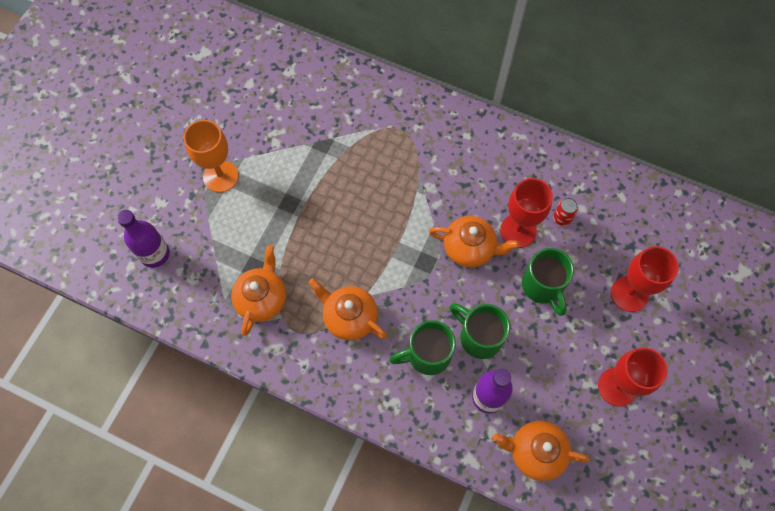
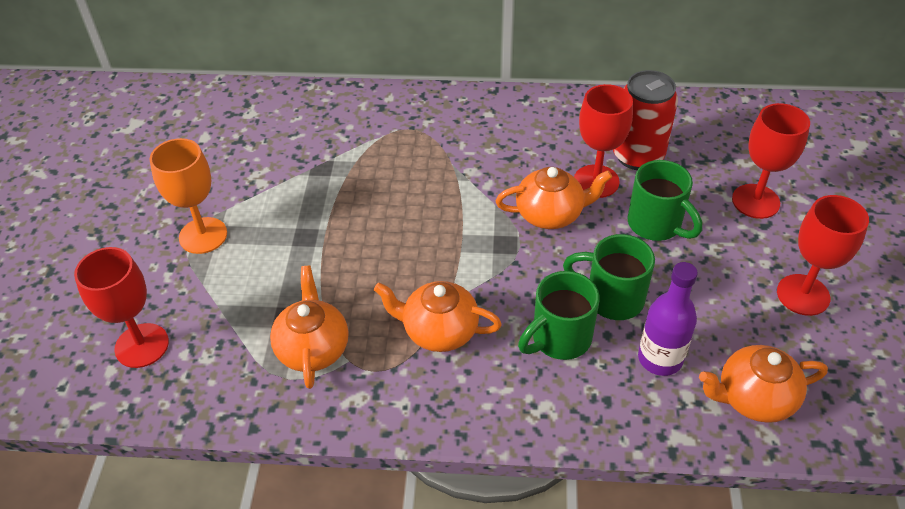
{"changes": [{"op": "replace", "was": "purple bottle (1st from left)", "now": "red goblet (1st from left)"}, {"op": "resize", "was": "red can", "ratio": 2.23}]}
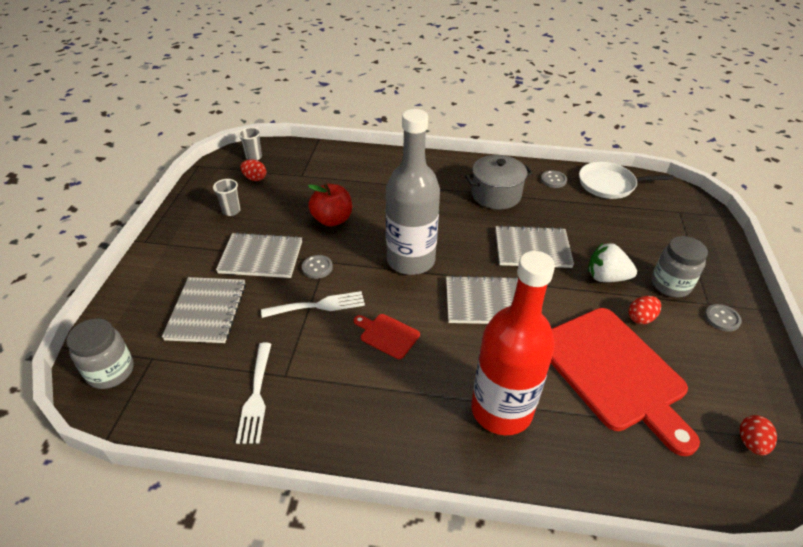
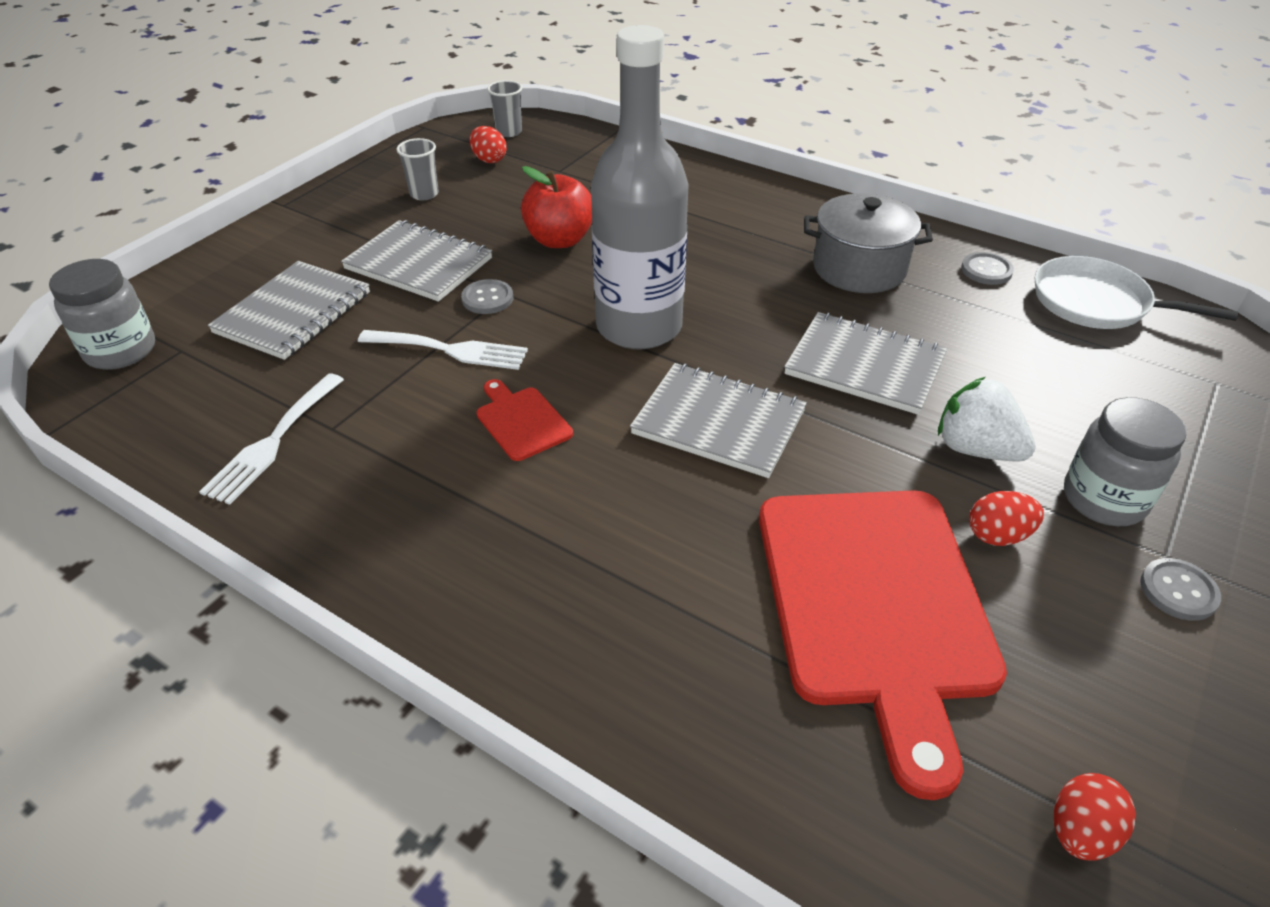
{"changes": [{"op": "delete", "was": "red bottle"}]}
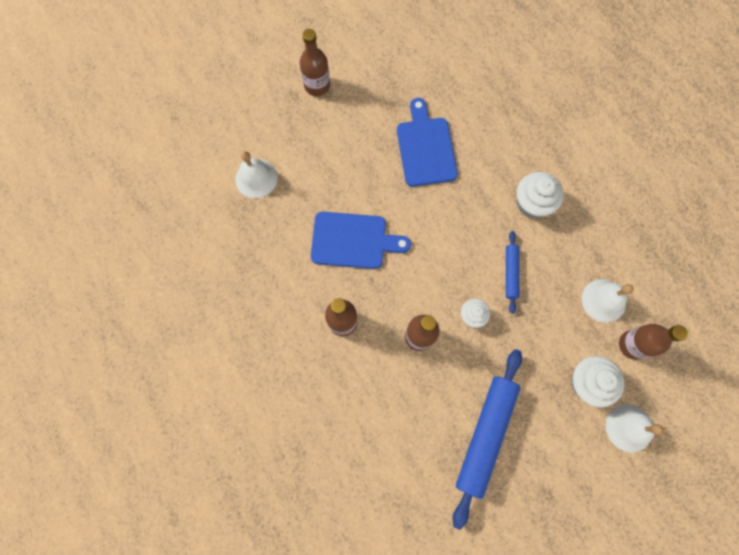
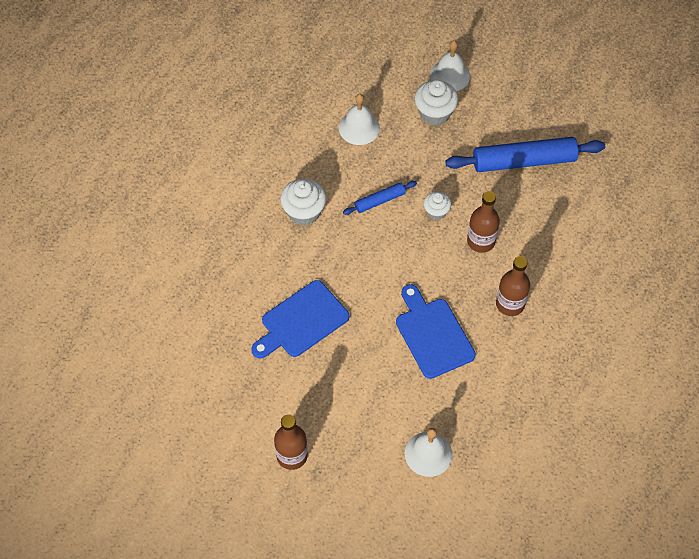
{"changes": [{"op": "delete", "was": "brown bottle (4th from left)"}]}
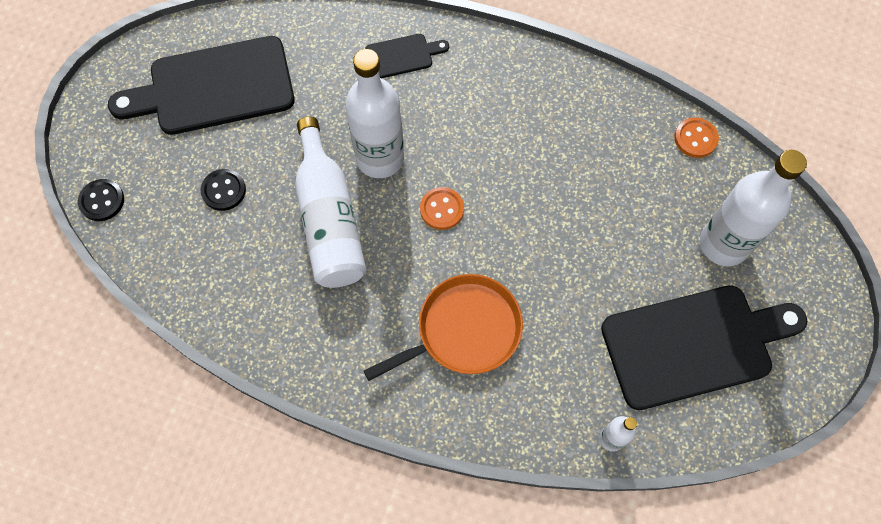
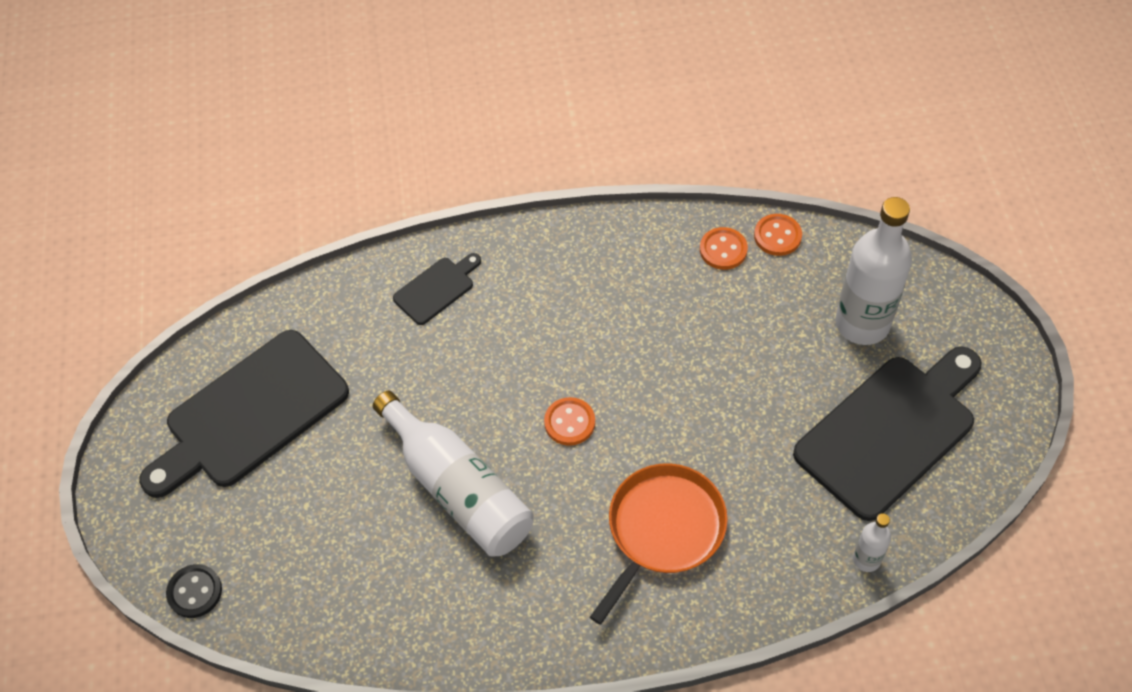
{"changes": [{"op": "insert", "now": "orange button (2nd from left)"}, {"op": "delete", "was": "black button (2nd from left)"}, {"op": "delete", "was": "white bottle (2nd from left)"}]}
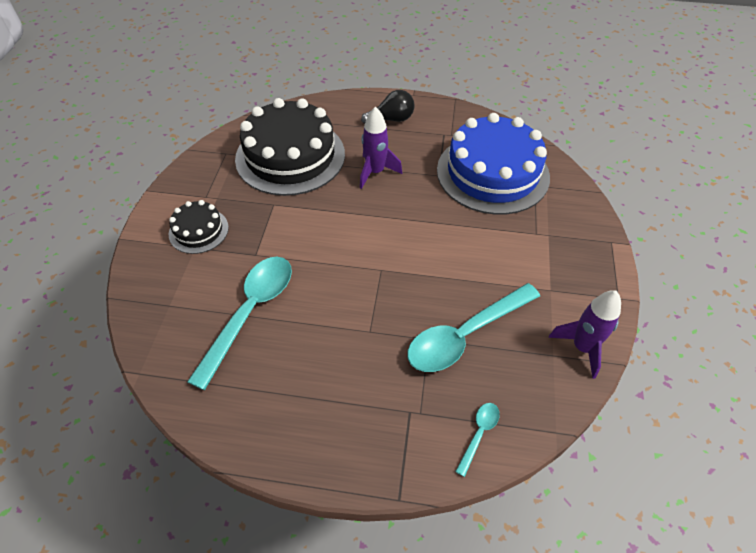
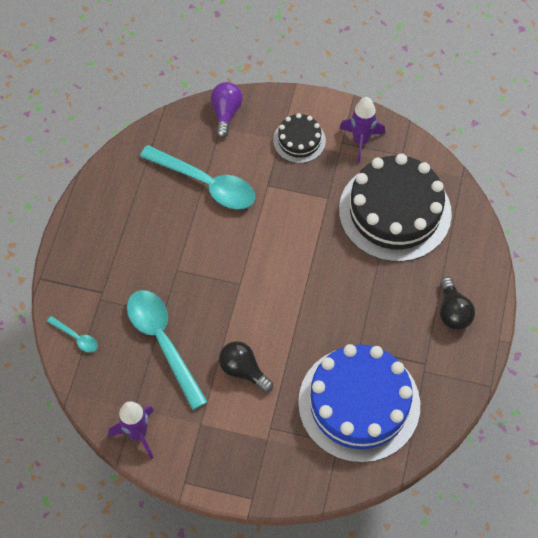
{"changes": [{"op": "insert", "now": "purple light bulb"}, {"op": "insert", "now": "black light bulb (1st from left)"}, {"op": "move", "was": "purple rocket (1st from left in the first image)", "now": "purple rocket (2nd from left)"}]}
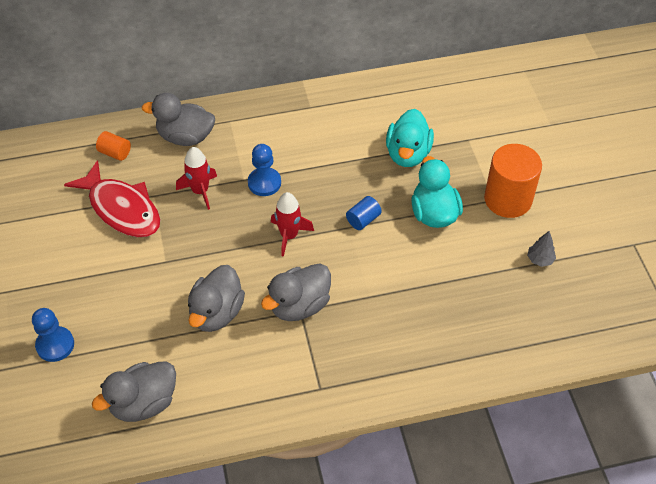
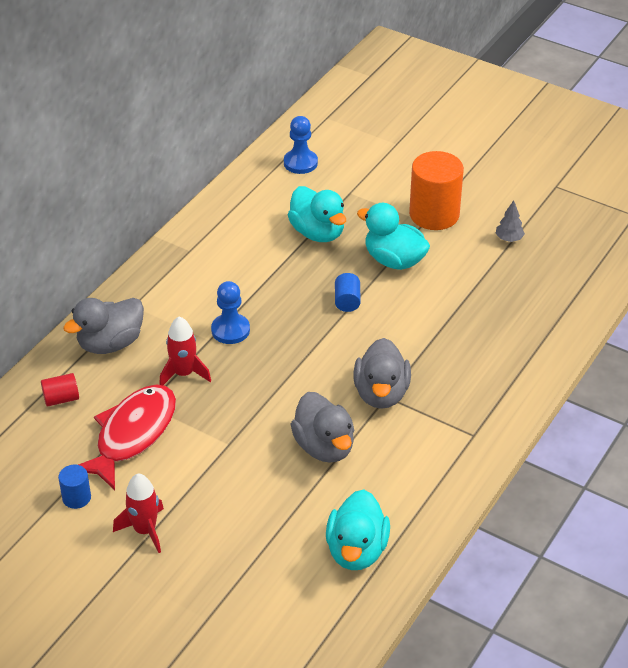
{"changes": [{"op": "recolor", "was": "orange cylinder (1st from left)", "now": "red cylinder"}, {"op": "insert", "now": "blue cylinder (1st from left)"}, {"op": "rotate", "was": "red fish", "clockwise": -60}, {"op": "move", "was": "red rocket (2nd from left in the first image)", "now": "red rocket (1st from left)"}, {"op": "move", "was": "blue pawn (1st from left in the first image)", "now": "blue pawn (2nd from left)"}, {"op": "recolor", "was": "grey duck (1st from left)", "now": "turquoise duck (2nd from left)"}]}
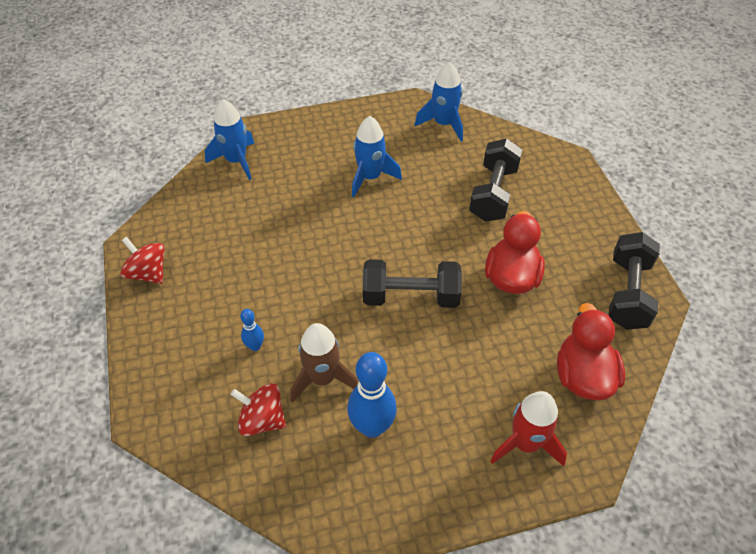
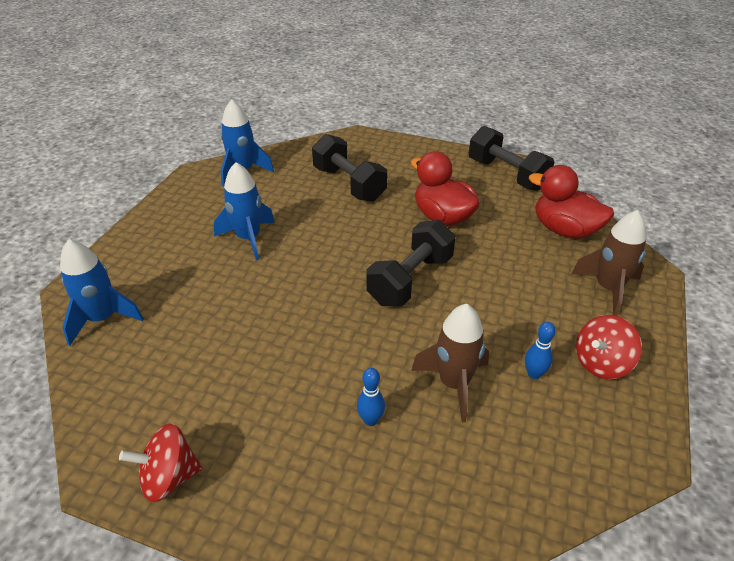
{"changes": [{"op": "resize", "was": "blue bowling pin (2nd from left)", "ratio": 0.5}, {"op": "recolor", "was": "red rocket", "now": "brown rocket (2nd from left)"}, {"op": "move", "was": "red spinning top (2nd from left)"}]}
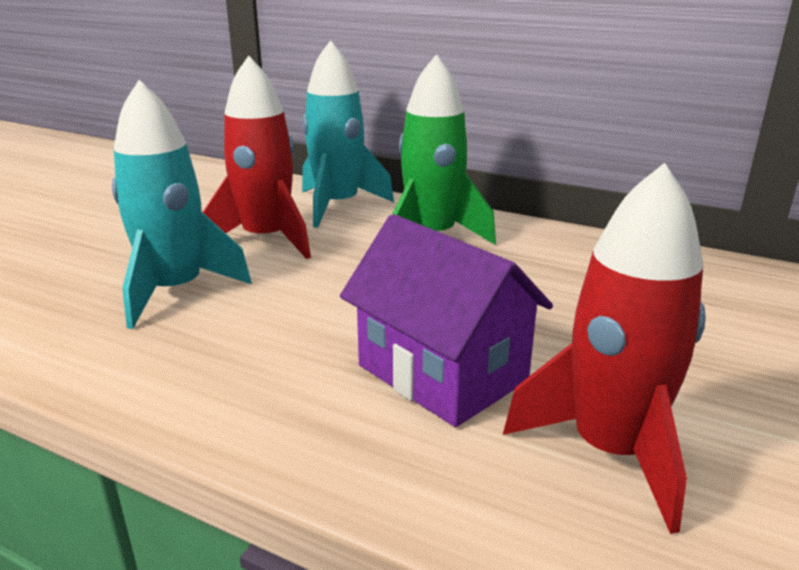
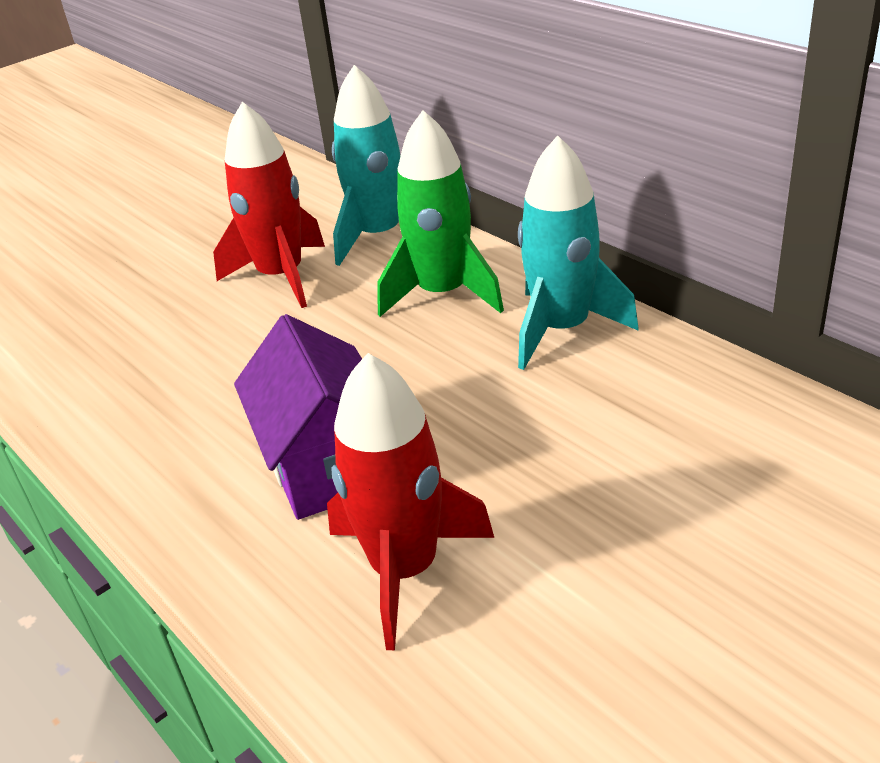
{"changes": [{"op": "move", "was": "turquoise rocket (1st from left in the first image)", "now": "turquoise rocket (2nd from left)"}]}
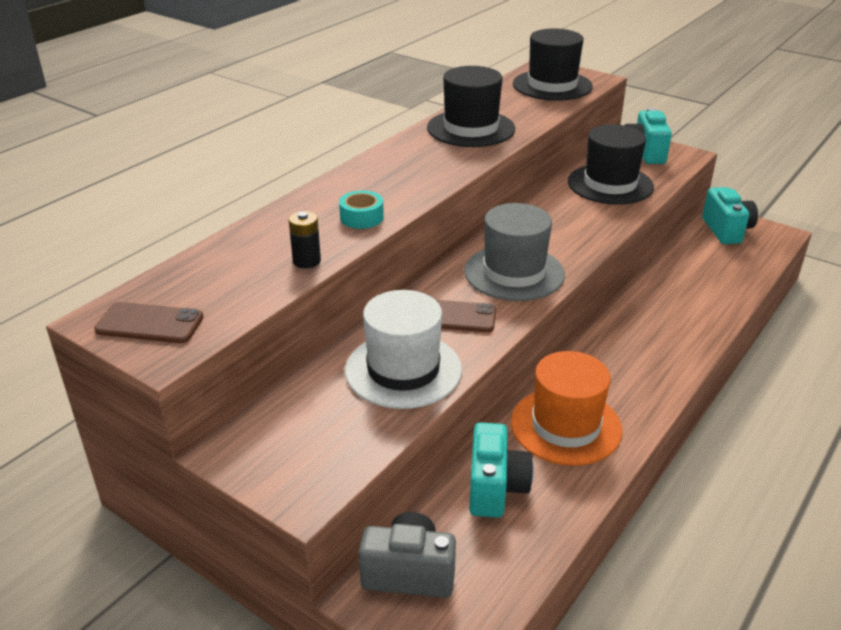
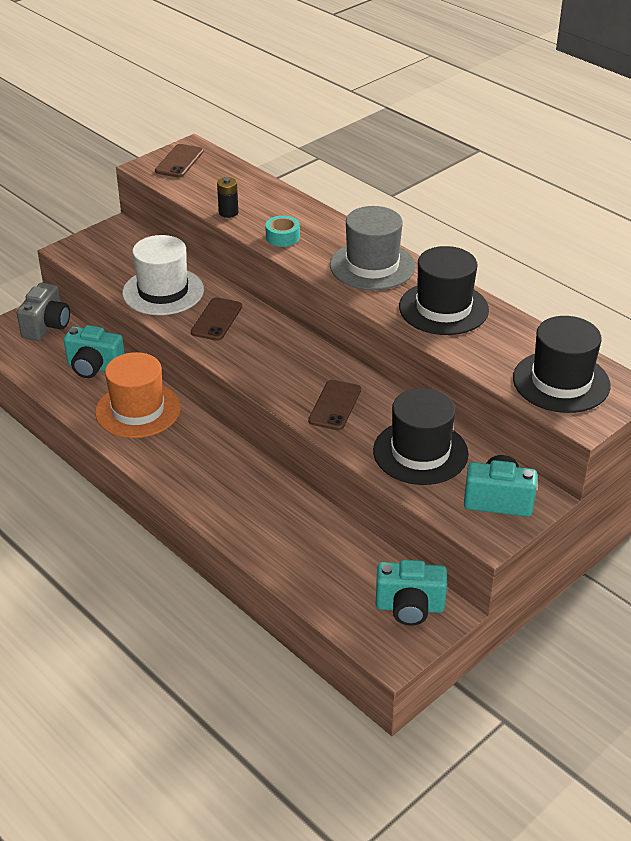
{"changes": [{"op": "insert", "now": "brown phone (3rd from left)"}, {"op": "move", "was": "grey hat"}]}
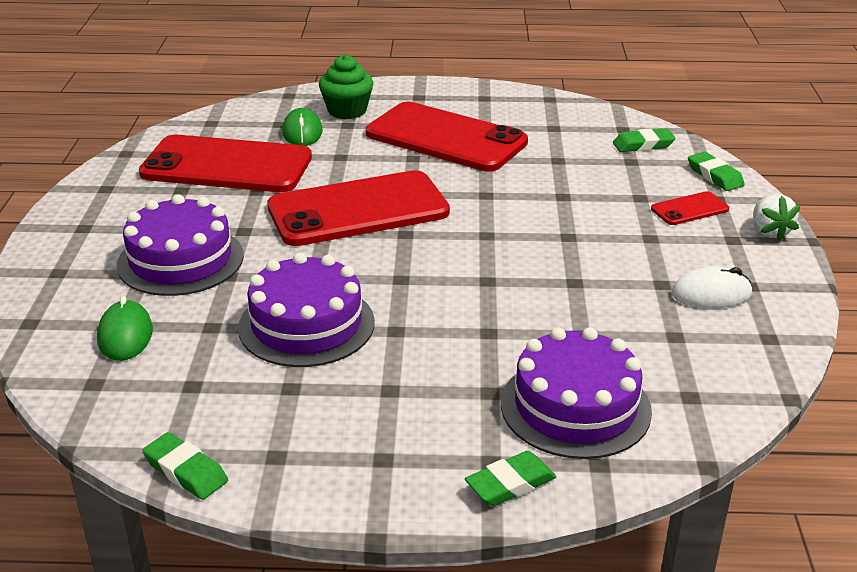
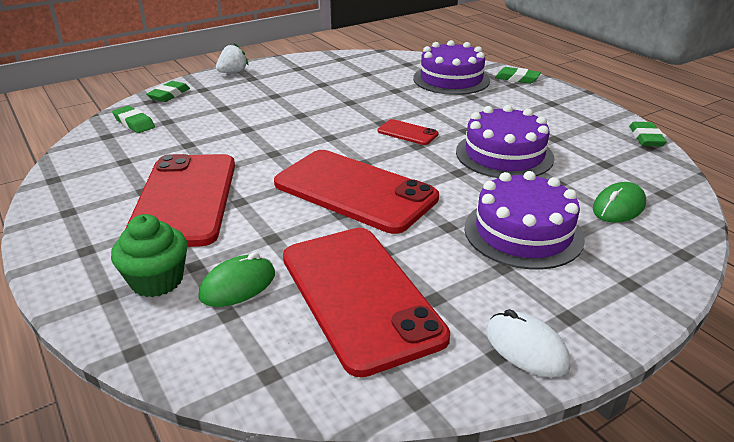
{"changes": [{"op": "move", "was": "red phone (4th from left)"}, {"op": "move", "was": "white mouse"}]}
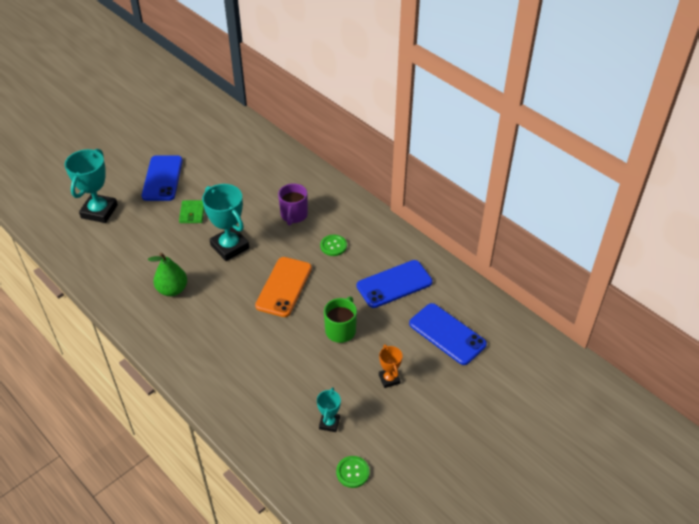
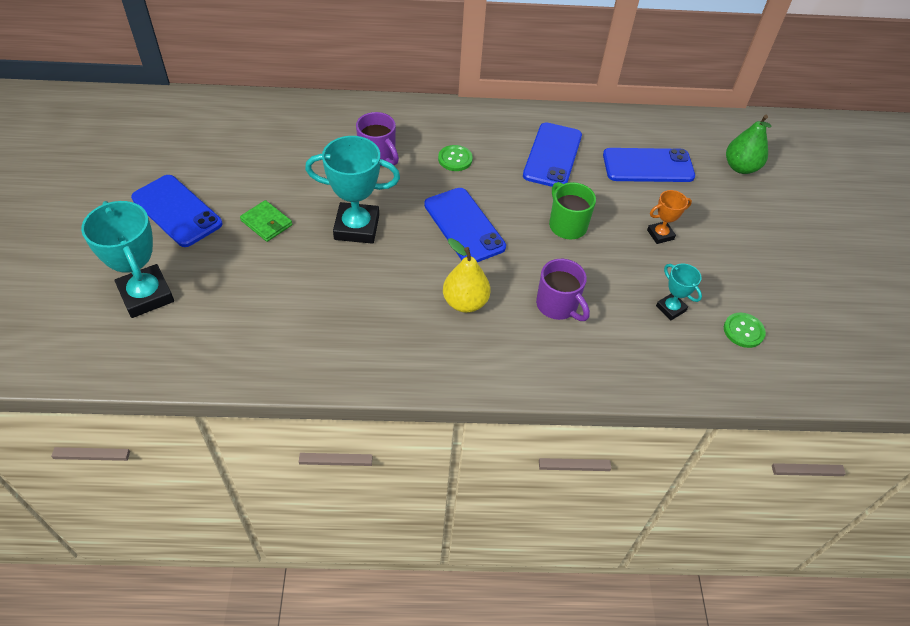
{"changes": [{"op": "recolor", "was": "orange phone", "now": "blue phone (2nd from left)"}, {"op": "insert", "now": "yellow pear"}, {"op": "insert", "now": "purple mug (2nd from left)"}, {"op": "rotate", "was": "orange trophy", "clockwise": -45}, {"op": "move", "was": "green pear"}]}
